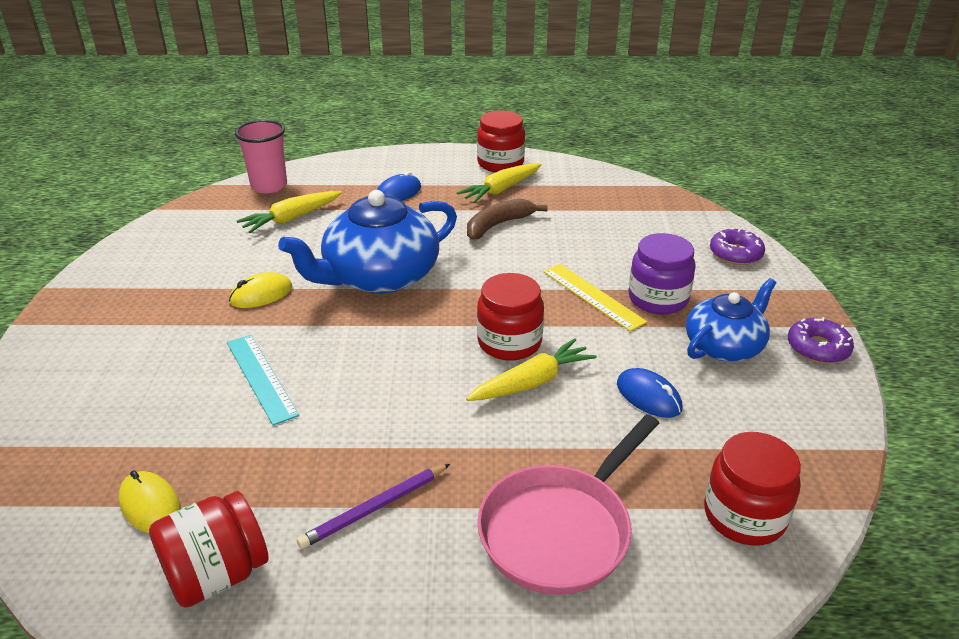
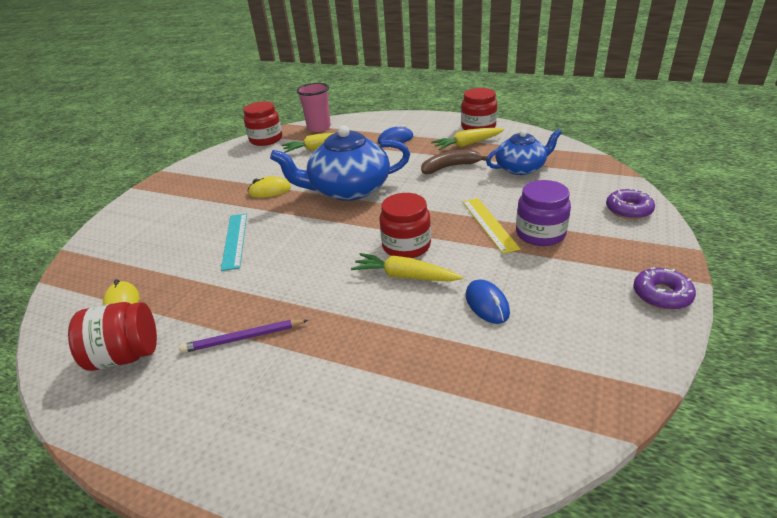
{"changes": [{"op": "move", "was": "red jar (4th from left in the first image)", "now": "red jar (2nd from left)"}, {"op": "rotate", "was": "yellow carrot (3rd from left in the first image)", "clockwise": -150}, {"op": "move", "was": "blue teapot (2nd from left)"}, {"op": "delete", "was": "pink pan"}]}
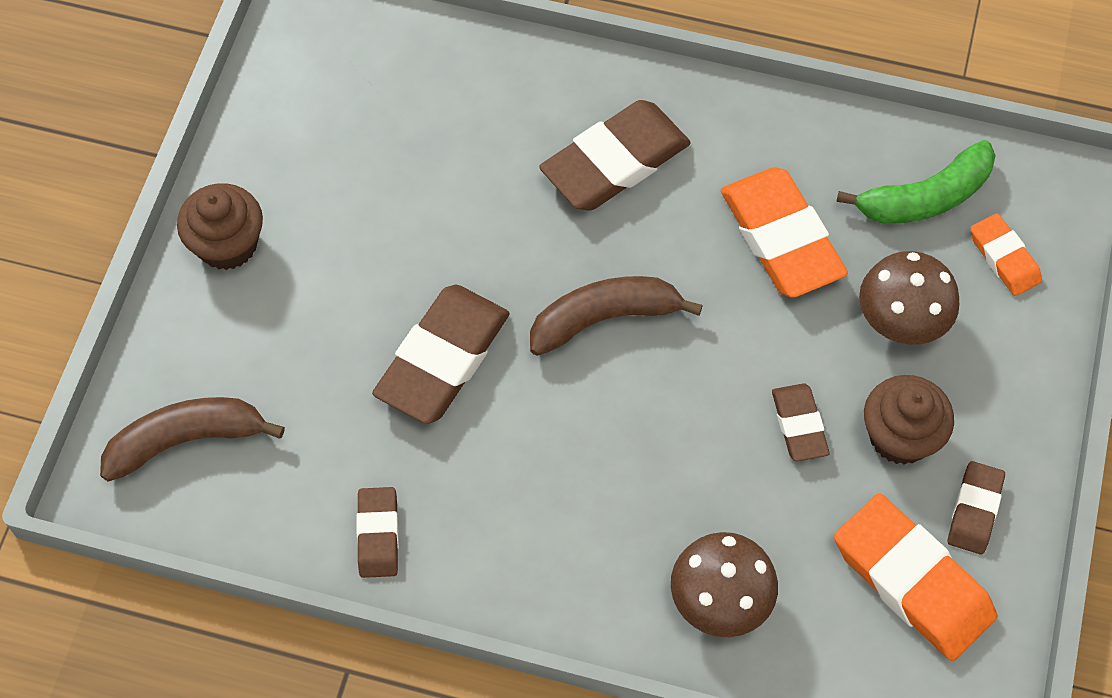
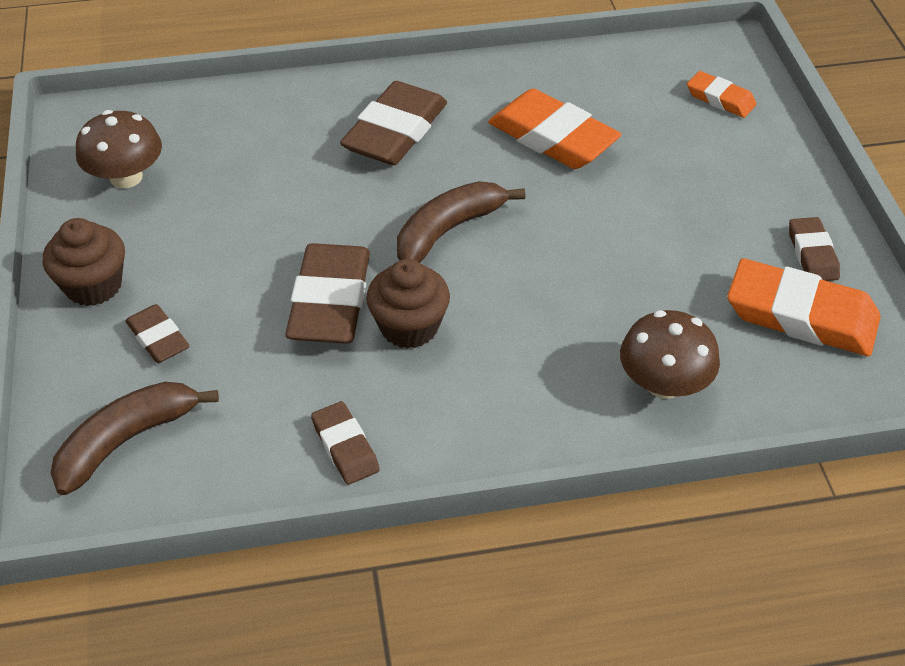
{"changes": [{"op": "move", "was": "brown mushroom (2nd from left in the first image)", "now": "brown mushroom (1st from left)"}, {"op": "move", "was": "brown eraser (4th from left in the first image)", "now": "brown eraser (1st from left)"}, {"op": "move", "was": "brown cupcake (2nd from left)"}, {"op": "delete", "was": "green banana"}]}
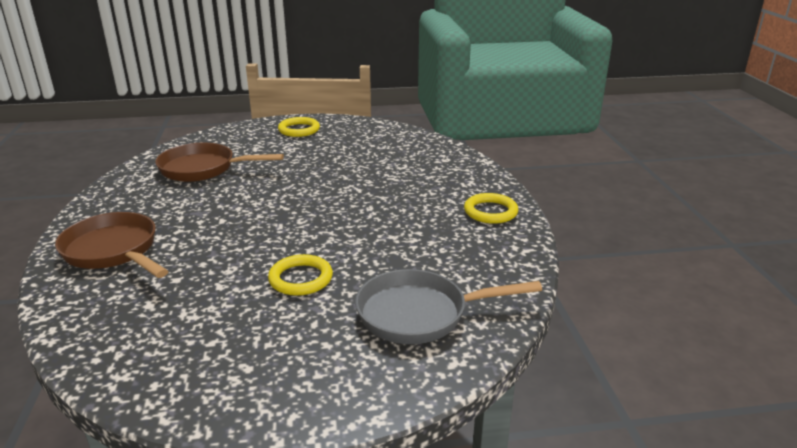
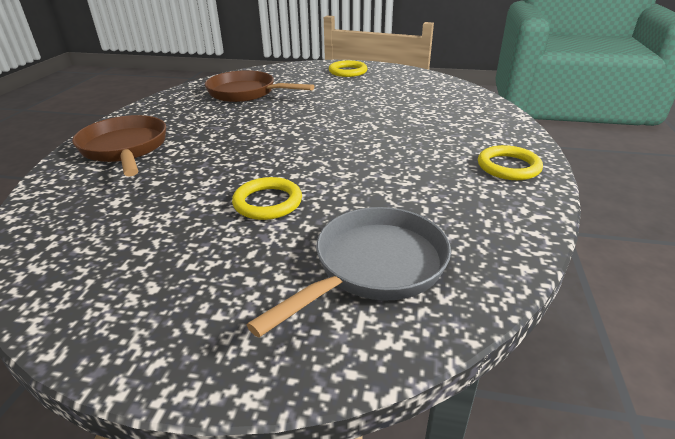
{"changes": [{"op": "rotate", "was": "grey pan", "clockwise": 120}]}
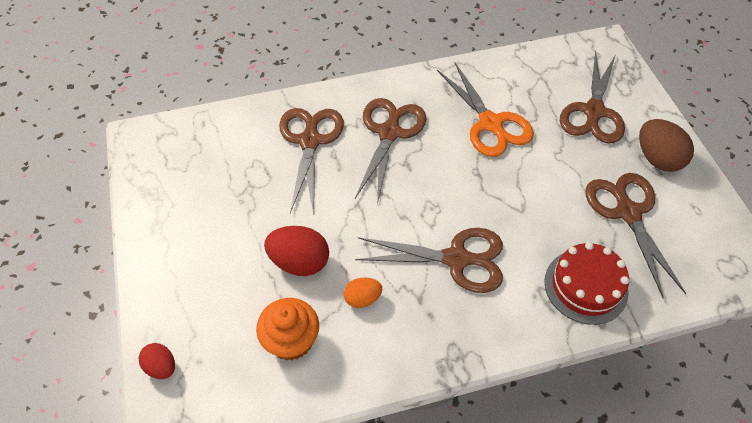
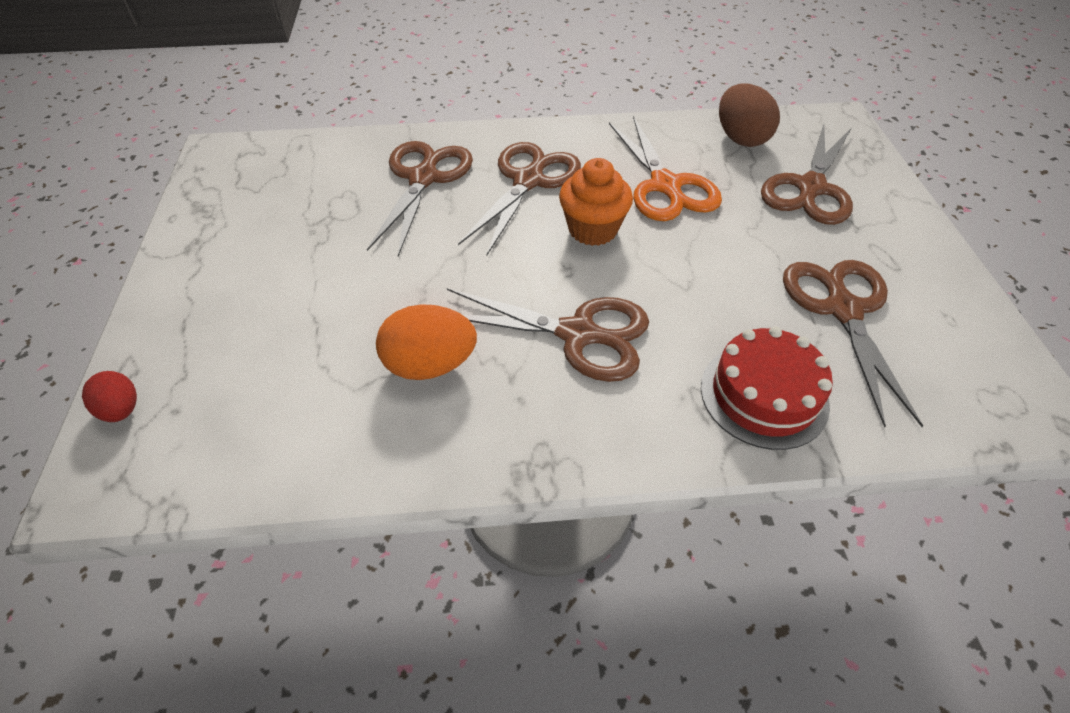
{"changes": [{"op": "resize", "was": "orange egg", "ratio": 1.71}, {"op": "move", "was": "orange cupcake"}, {"op": "move", "was": "brown egg"}, {"op": "delete", "was": "red egg (2nd from left)"}]}
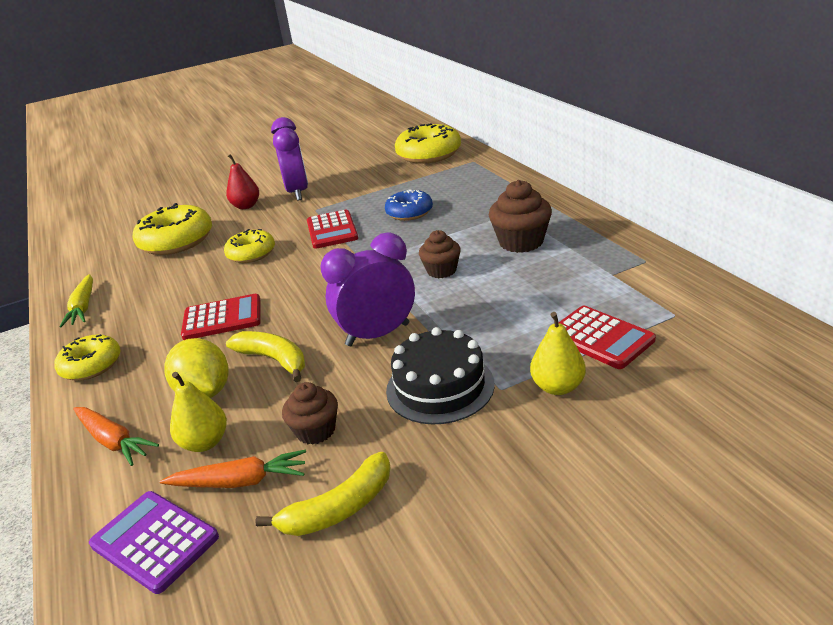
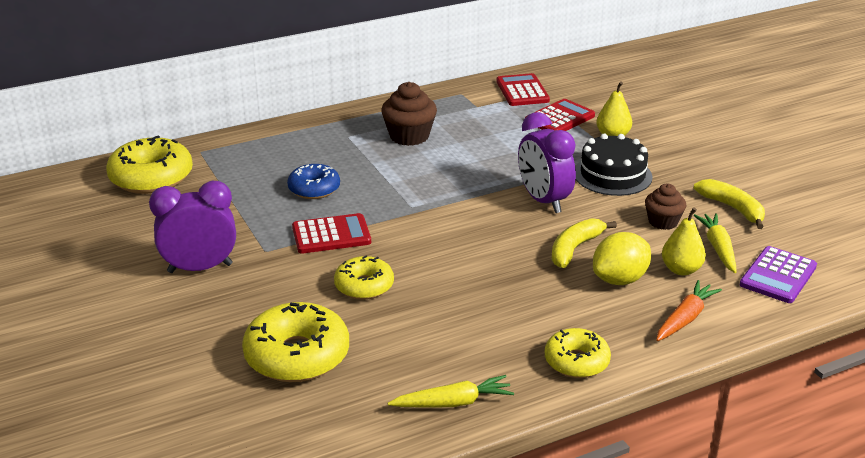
{"changes": [{"op": "move", "was": "red calculator (1st from left in the first image)", "now": "red calculator (2nd from left)"}, {"op": "recolor", "was": "orange carrot (2nd from left)", "now": "yellow carrot (2nd from left)"}, {"op": "delete", "was": "red pear"}, {"op": "delete", "was": "brown cupcake (2nd from left)"}]}
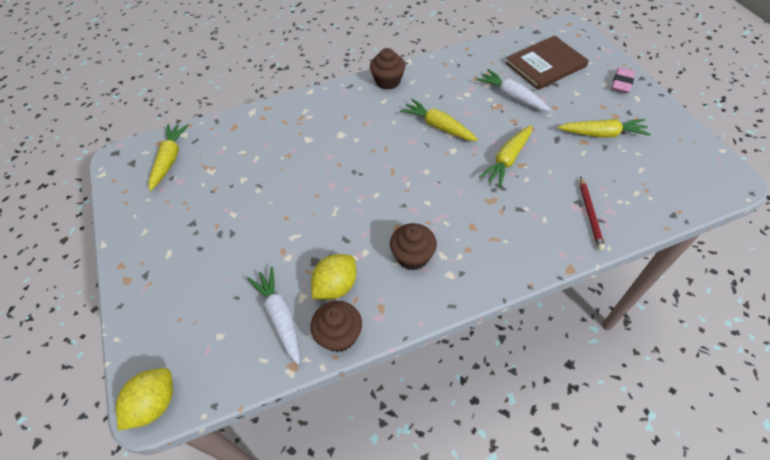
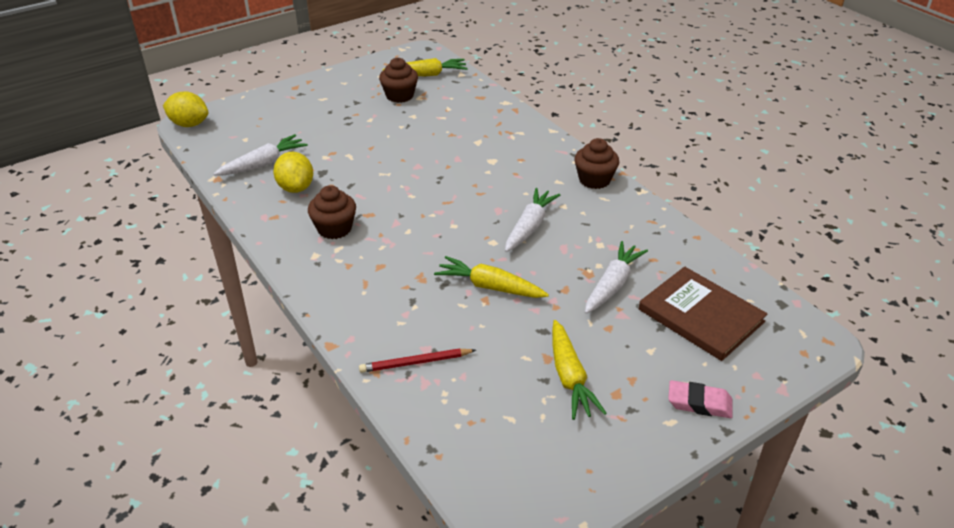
{"changes": [{"op": "rotate", "was": "yellow lemon (2nd from left)", "clockwise": 45}, {"op": "move", "was": "brown cupcake (1st from left in the first image)", "now": "brown cupcake (2nd from left)"}, {"op": "recolor", "was": "yellow carrot (2nd from left)", "now": "white carrot (2nd from left)"}]}
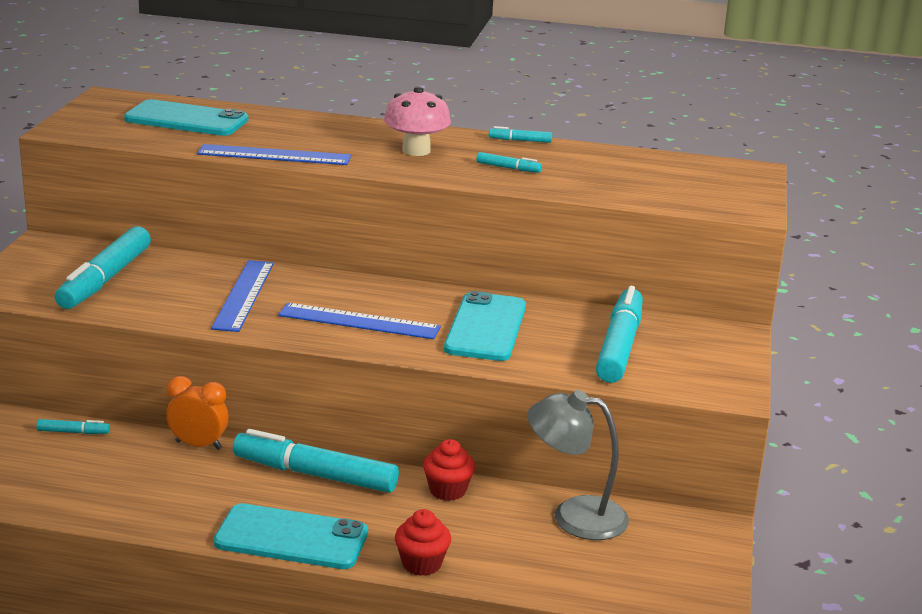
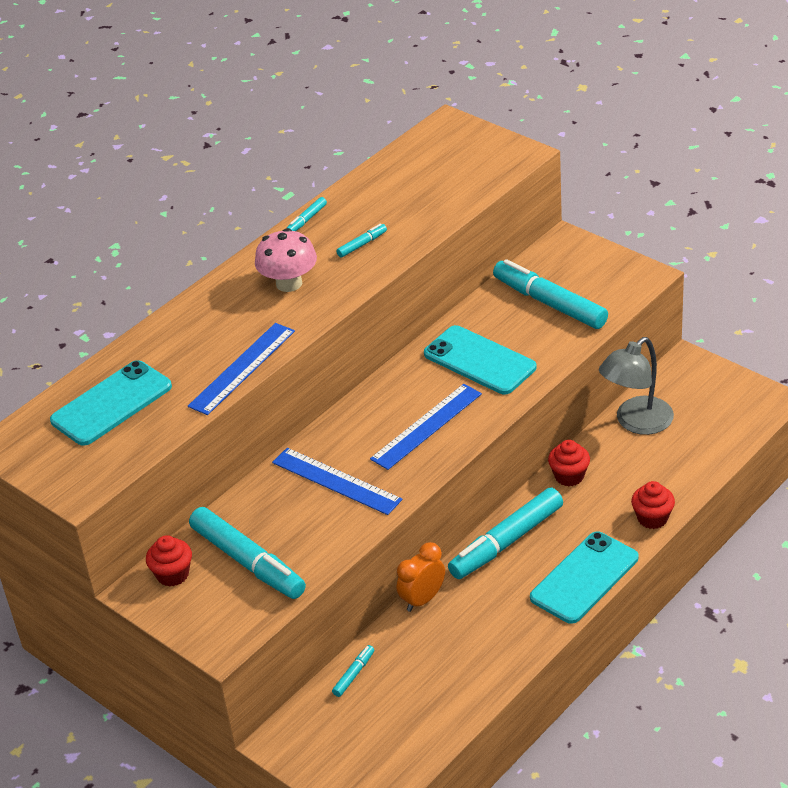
{"changes": [{"op": "insert", "now": "red cupcake (1st from left)"}]}
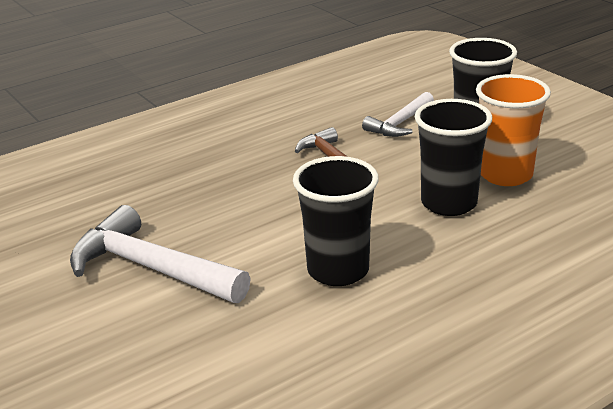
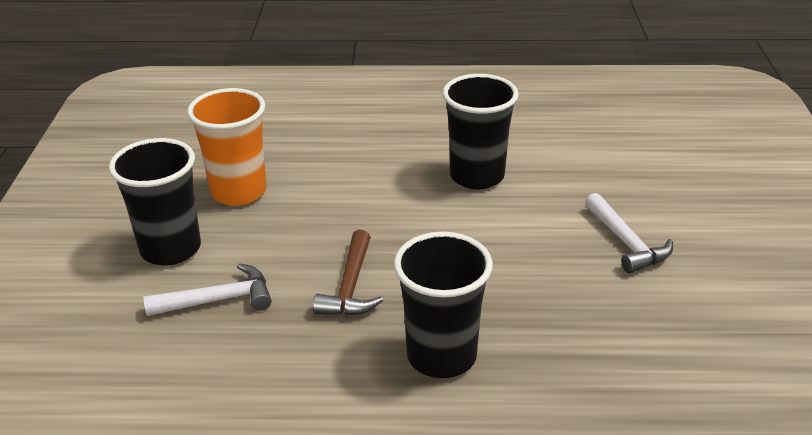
{"changes": [{"op": "move", "was": "black cup (2nd from left)"}, {"op": "resize", "was": "white hammer (1st from left in the first image)", "ratio": 0.59}]}
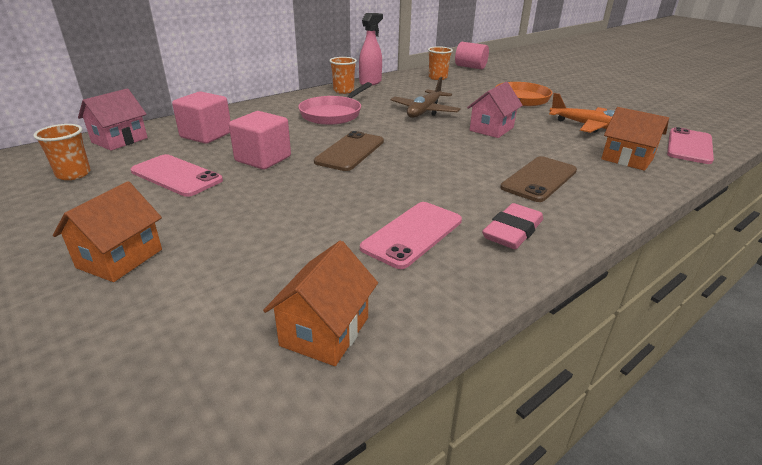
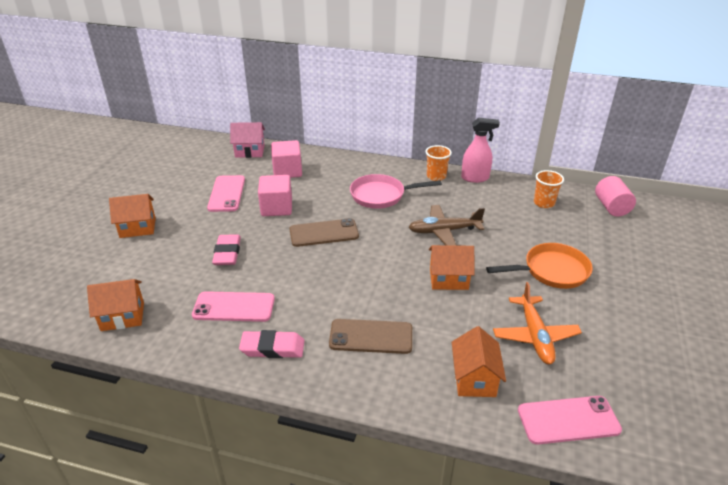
{"changes": [{"op": "insert", "now": "pink eraser (1st from left)"}, {"op": "recolor", "was": "pink house (2nd from left)", "now": "orange house (3rd from left)"}, {"op": "delete", "was": "orange cup (1st from left)"}]}
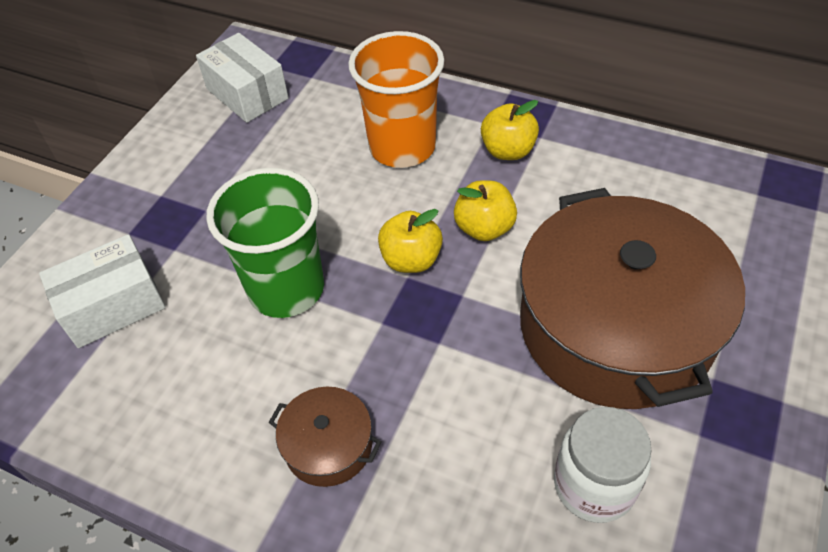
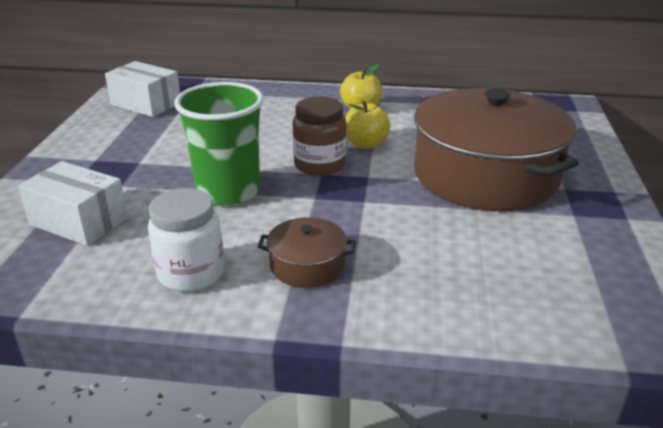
{"changes": [{"op": "rotate", "was": "white box (1st from left)", "clockwise": 75}, {"op": "move", "was": "white jar"}, {"op": "replace", "was": "yellow apple (1st from left)", "now": "brown jar"}, {"op": "delete", "was": "orange cup"}]}
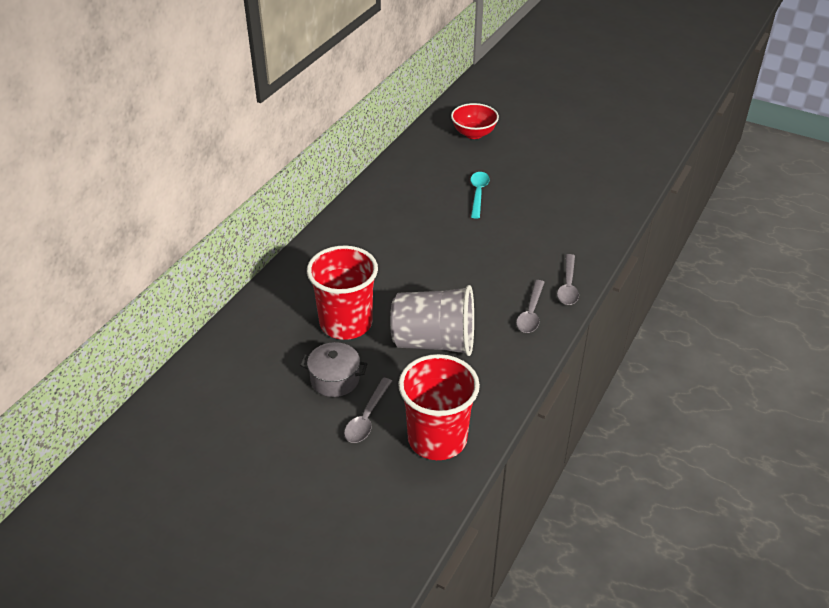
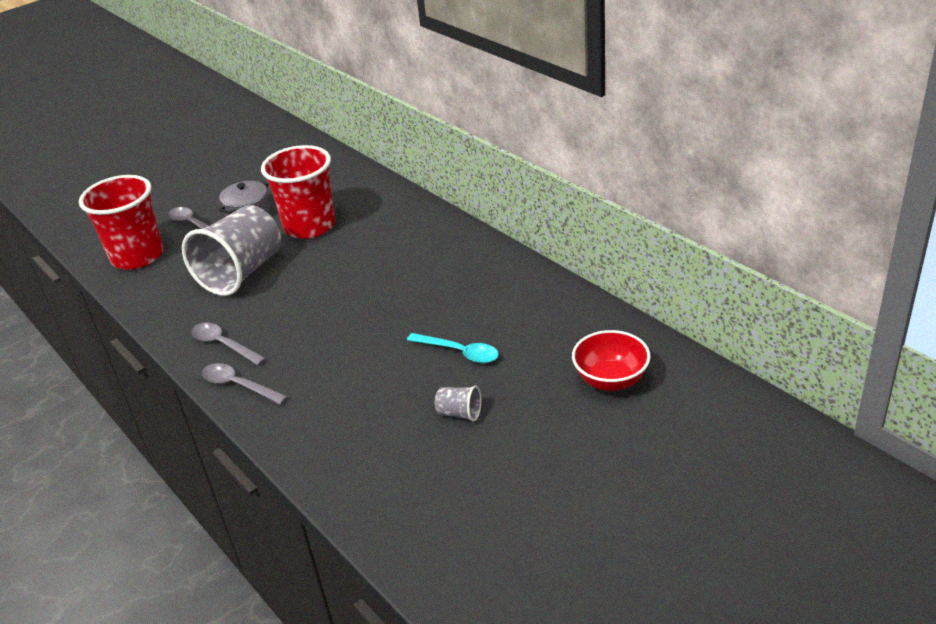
{"changes": [{"op": "insert", "now": "grey cup (2nd from left)"}]}
